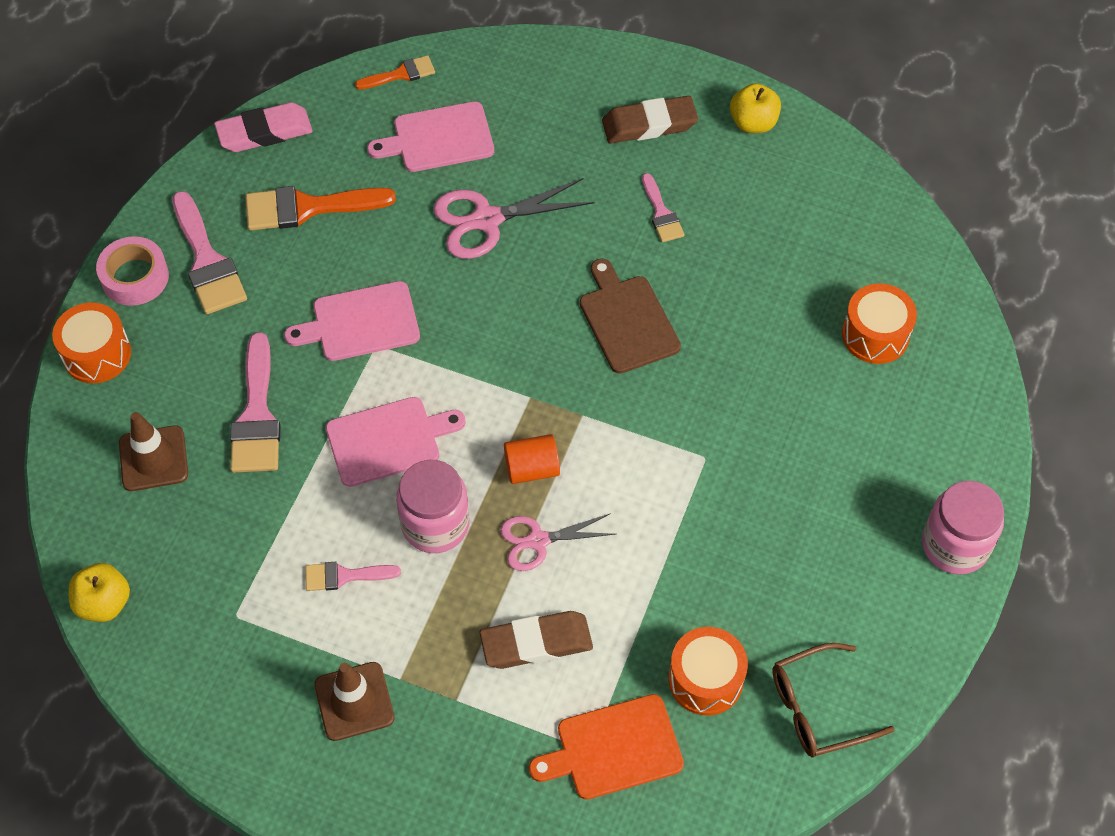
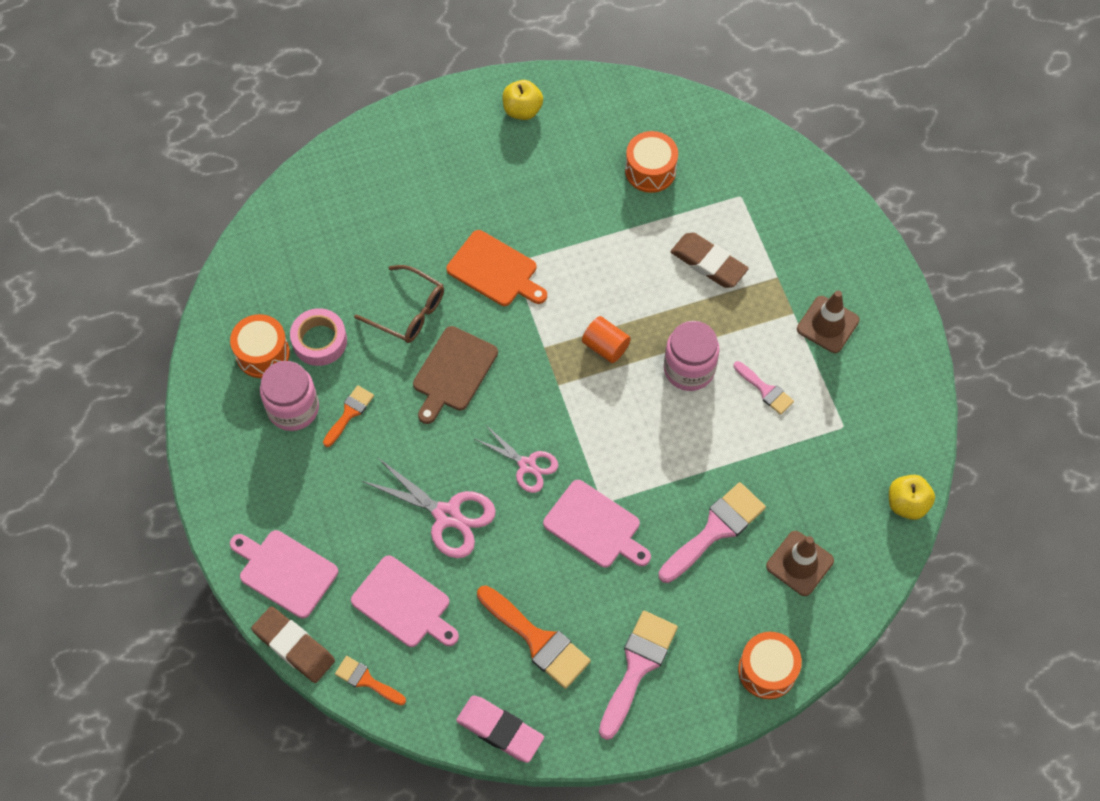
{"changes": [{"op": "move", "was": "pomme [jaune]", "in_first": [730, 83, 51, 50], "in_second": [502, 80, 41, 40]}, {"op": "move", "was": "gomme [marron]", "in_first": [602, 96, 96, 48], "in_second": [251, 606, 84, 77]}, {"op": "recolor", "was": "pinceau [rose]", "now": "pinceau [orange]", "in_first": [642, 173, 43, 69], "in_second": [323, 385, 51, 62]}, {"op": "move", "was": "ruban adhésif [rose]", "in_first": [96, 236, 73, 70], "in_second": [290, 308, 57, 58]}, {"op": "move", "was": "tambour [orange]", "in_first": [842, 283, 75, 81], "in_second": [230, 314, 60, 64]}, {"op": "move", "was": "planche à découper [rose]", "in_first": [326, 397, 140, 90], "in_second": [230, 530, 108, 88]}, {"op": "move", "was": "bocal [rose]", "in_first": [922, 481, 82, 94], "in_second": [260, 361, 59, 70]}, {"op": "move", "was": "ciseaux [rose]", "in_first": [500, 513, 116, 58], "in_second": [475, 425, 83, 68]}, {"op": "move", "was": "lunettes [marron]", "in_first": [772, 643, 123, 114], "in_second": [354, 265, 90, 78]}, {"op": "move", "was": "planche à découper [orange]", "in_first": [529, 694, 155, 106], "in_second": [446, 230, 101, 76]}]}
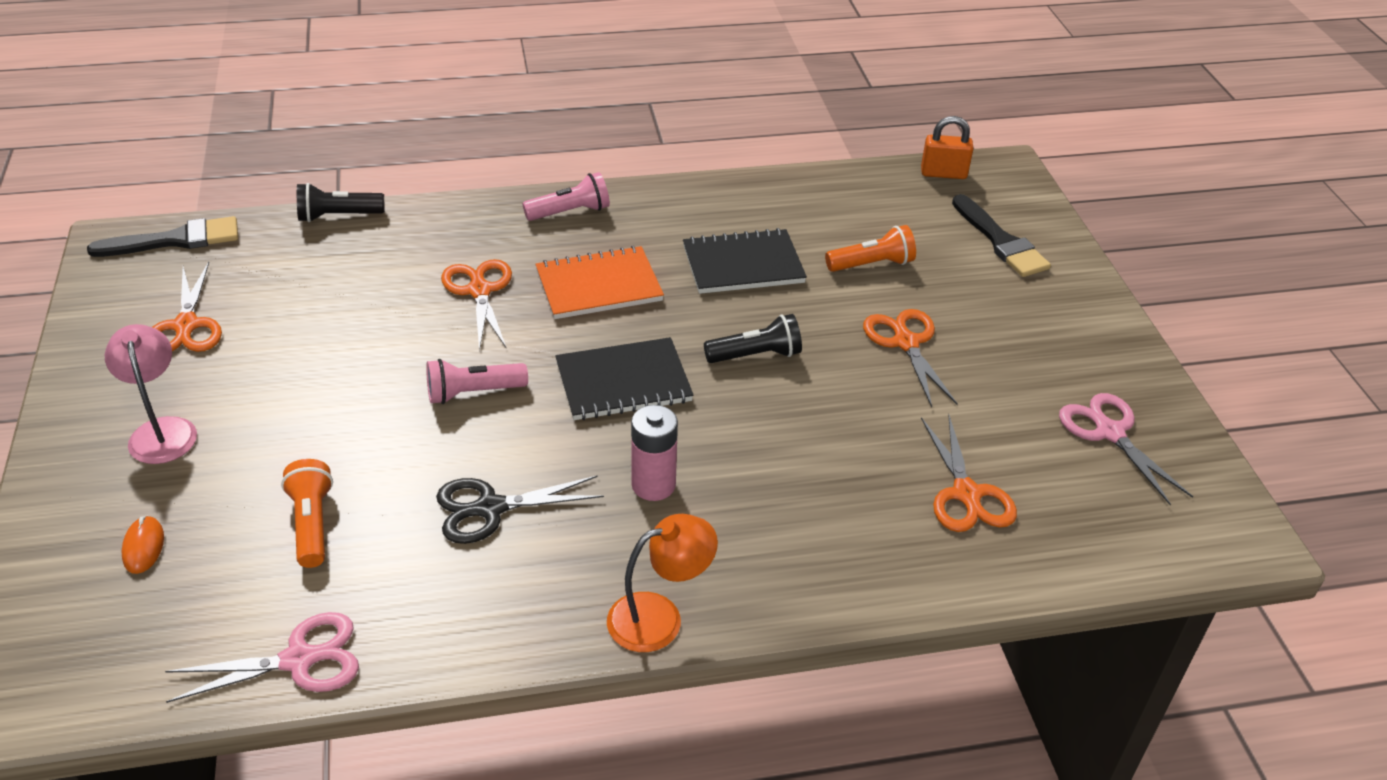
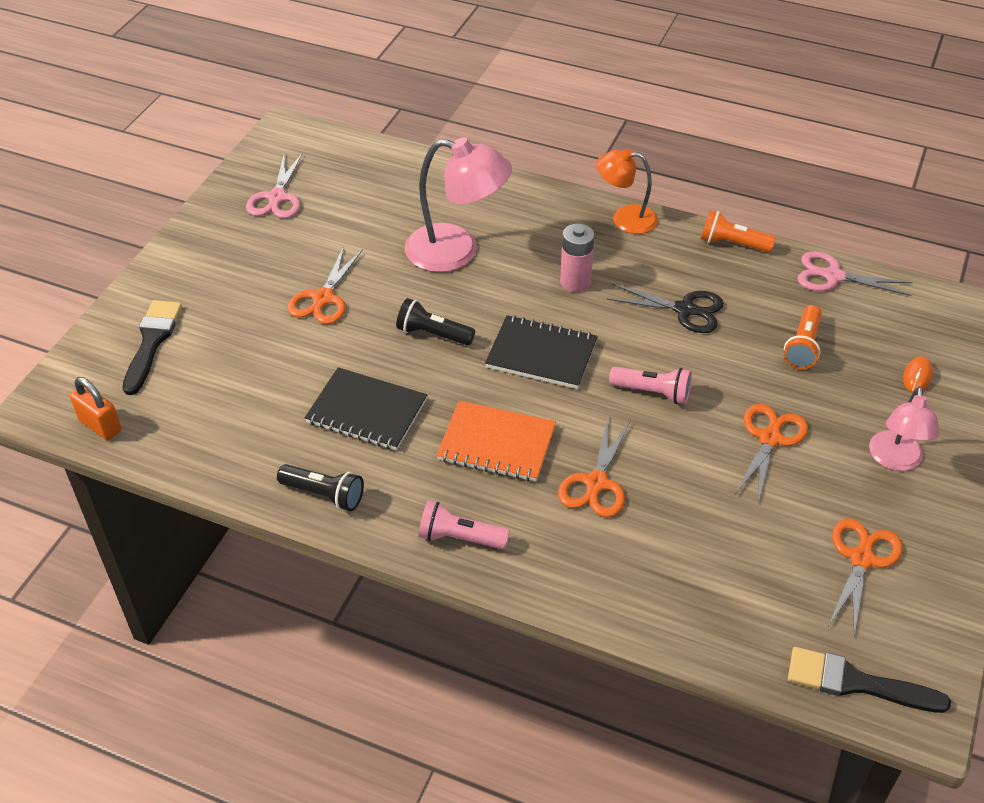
{"changes": [{"op": "move", "was": "lampe de poche [noir]", "in_first": [297, 183, 88, 39], "in_second": [277, 464, 87, 47]}, {"op": "move", "was": "lampe de poche [orange]", "in_first": [825, 225, 91, 47], "in_second": [701, 210, 75, 42]}, {"op": "move", "was": "ciseaux [orange]", "in_first": [921, 414, 96, 118], "in_second": [735, 404, 73, 99]}, {"op": "insert", "now": "lampe [rose]", "in_second": [405, 137, 107, 135]}]}
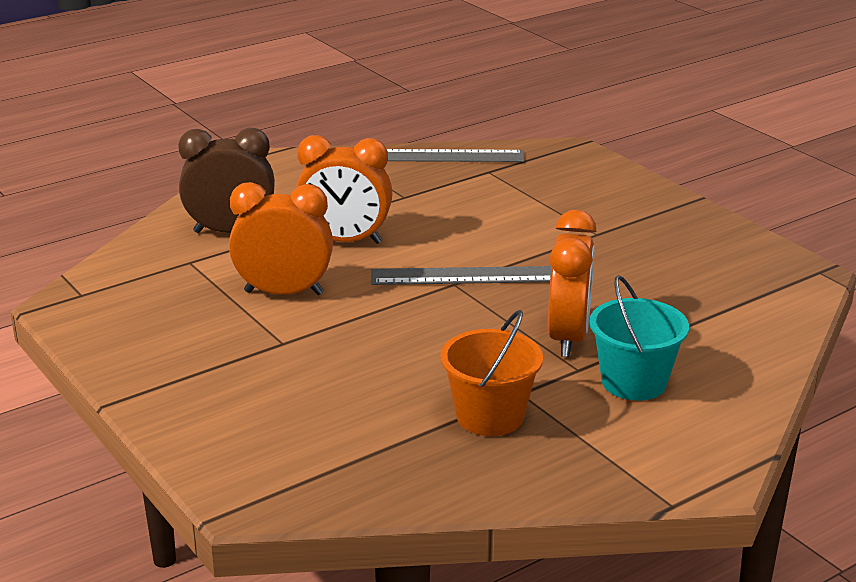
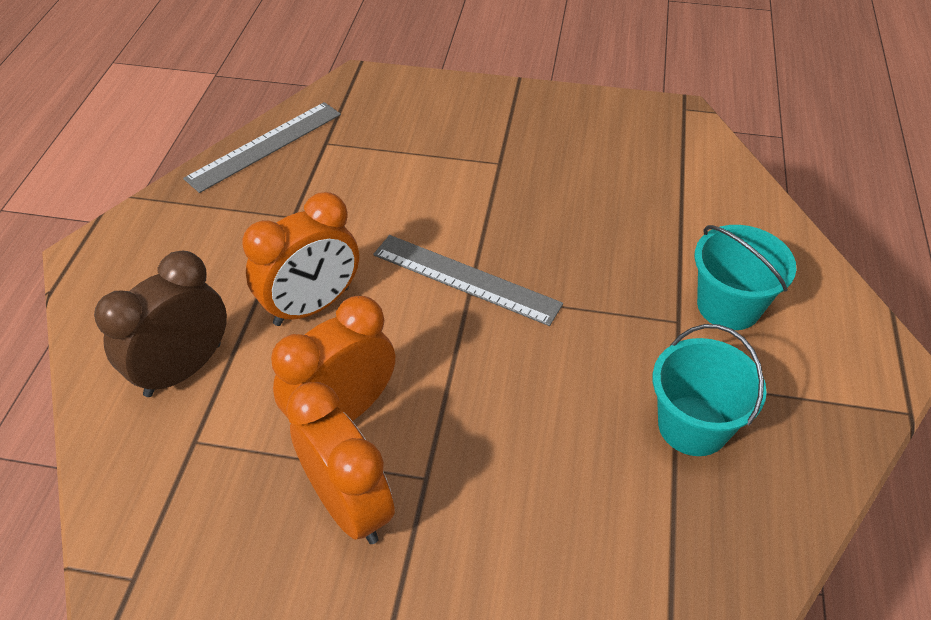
{"changes": [{"op": "move", "was": "réveil [orange]", "in_first": [548, 209, 49, 148], "in_second": [286, 382, 109, 162]}, {"op": "rotate", "was": "règle [gris]", "in_first": [372, 266, 180, 19], "in_second": [373, 235, 190, 91], "clockwise": 75}, {"op": "recolor", "was": "seau [orange]", "now": "seau [turquoise]", "in_first": [440, 310, 103, 126], "in_second": [653, 324, 114, 132]}]}
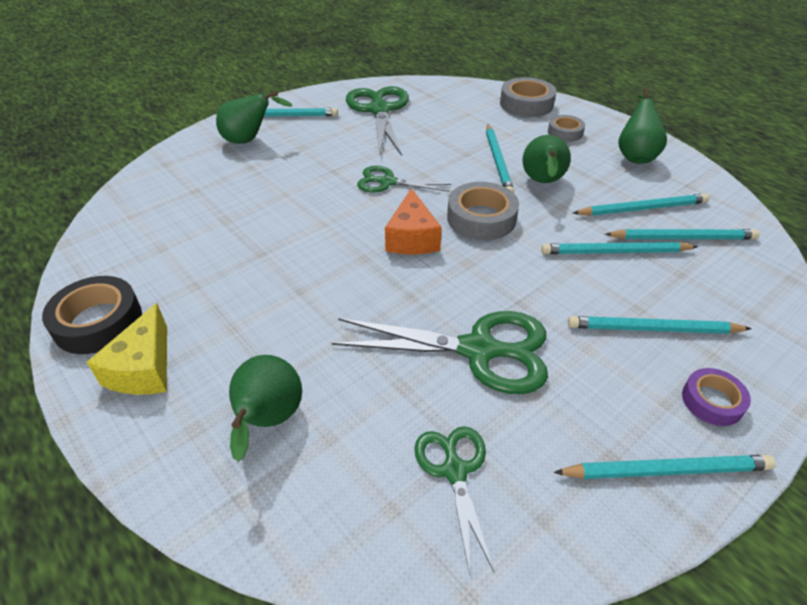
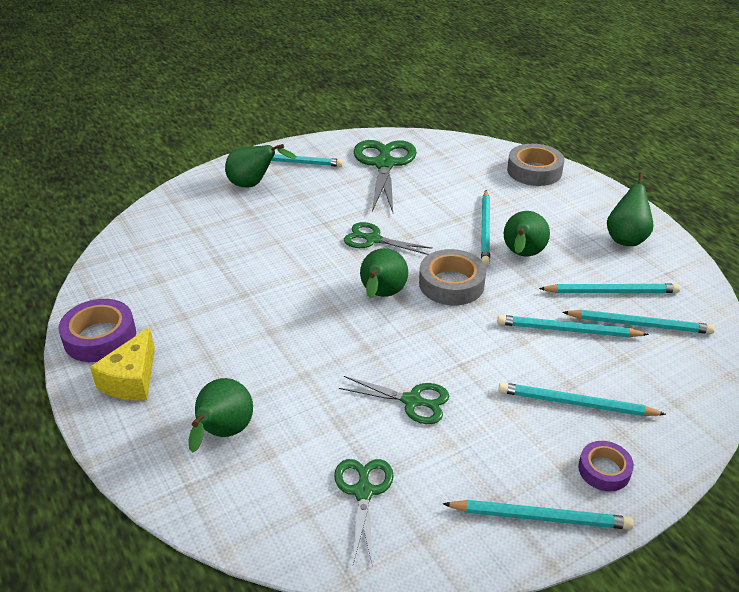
{"changes": [{"op": "delete", "was": "ruban adhésif [gris]", "in_first": [548, 115, 37, 27]}, {"op": "replace", "was": "fromage [orange]", "now": "poire [vert]", "in_first": [385, 188, 57, 66], "in_second": [360, 248, 48, 50]}, {"op": "recolor", "was": "ruban adhésif [noir]", "now": "ruban adhésif [violet]", "in_first": [42, 276, 100, 78], "in_second": [58, 299, 78, 63]}, {"op": "resize", "was": "ciseaux [vert]", "in_first": [332, 311, 216, 83], "in_second": [338, 376, 111, 48], "ratio": 0.59}]}
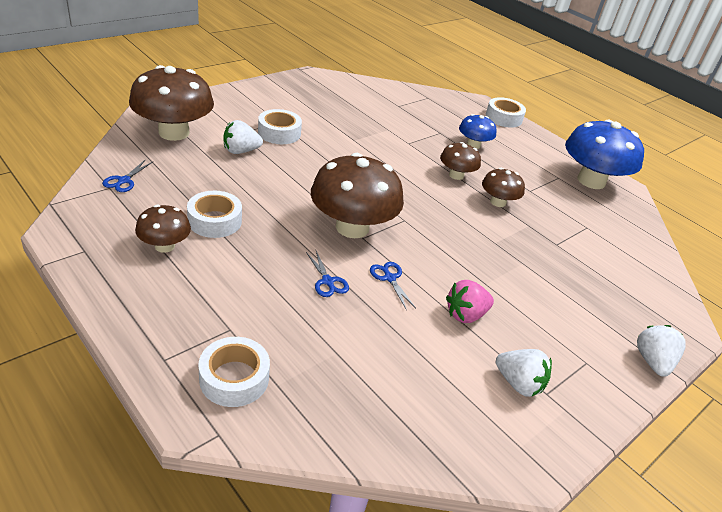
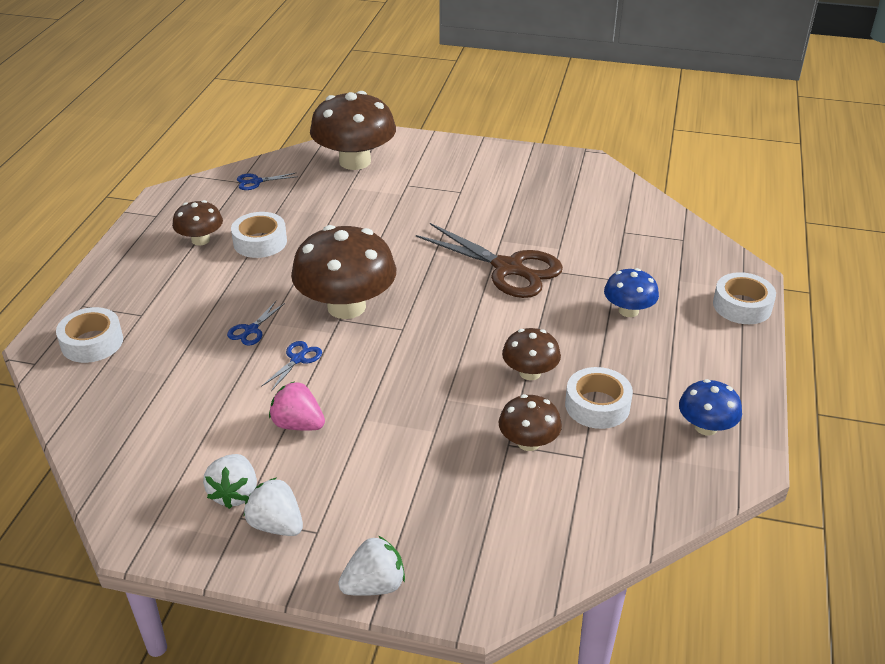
{"changes": [{"op": "move", "was": "ruban adhésif [blanc]", "in_first": [258, 109, 44, 35], "in_second": [565, 367, 68, 62]}, {"op": "move", "was": "fraise [blanc]", "in_first": [224, 120, 39, 34], "in_second": [244, 478, 59, 58]}, {"op": "resize", "was": "champignon [bleu]", "in_first": [565, 120, 79, 69], "in_second": [679, 379, 63, 57], "ratio": 0.52}, {"op": "move", "was": "champignon [marron]", "in_first": [440, 142, 41, 38], "in_second": [498, 394, 64, 57]}, {"op": "insert", "now": "ciseaux [marron]", "in_second": [416, 223, 147, 75]}]}
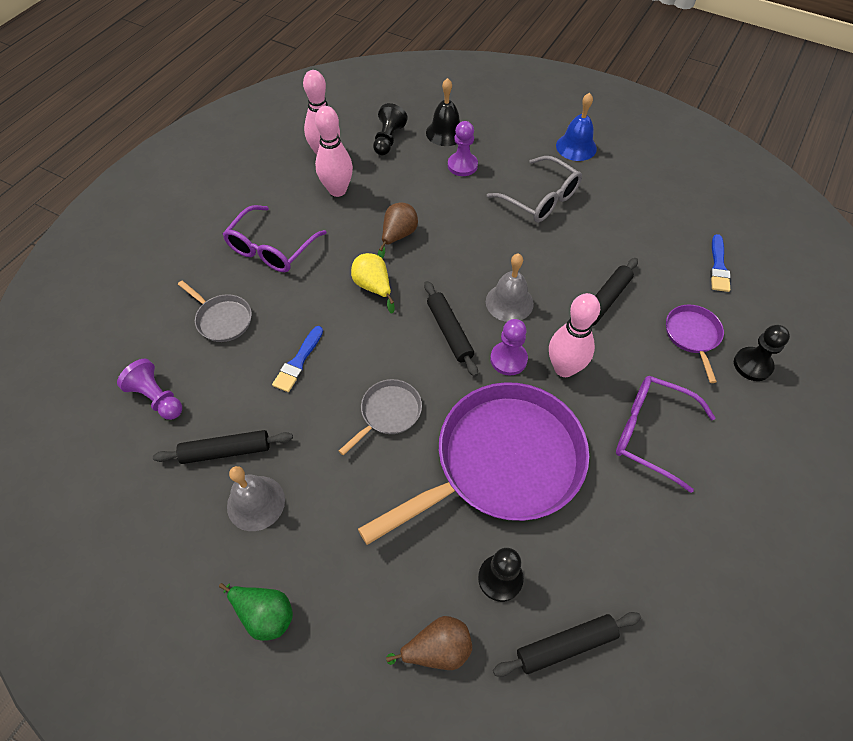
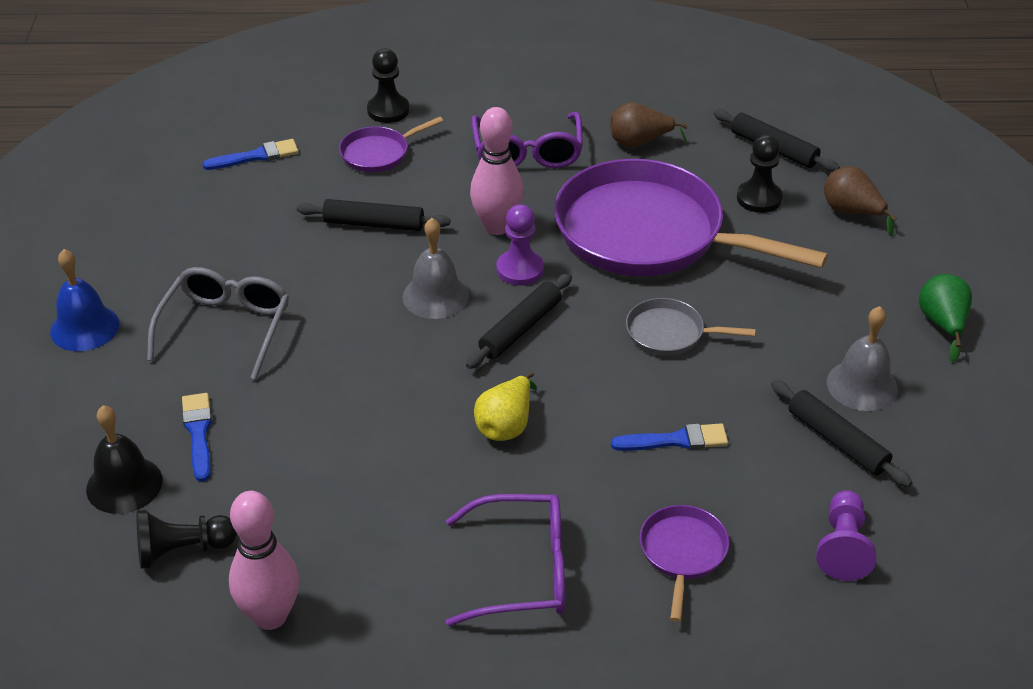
{"changes": [{"op": "delete", "was": "quille [rose]", "in_first": [315, 106, 38, 91]}, {"op": "replace", "was": "pion [violet]", "now": "pinceau [bleu]", "in_first": [448, 121, 30, 55], "in_second": [182, 393, 30, 89]}, {"op": "move", "was": "poire [marron]", "in_first": [378, 203, 40, 56], "in_second": [610, 102, 78, 46]}, {"op": "recolor", "was": "poêle [gris]", "now": "poêle [violet]", "in_first": [178, 281, 74, 61], "in_second": [640, 505, 89, 117]}]}
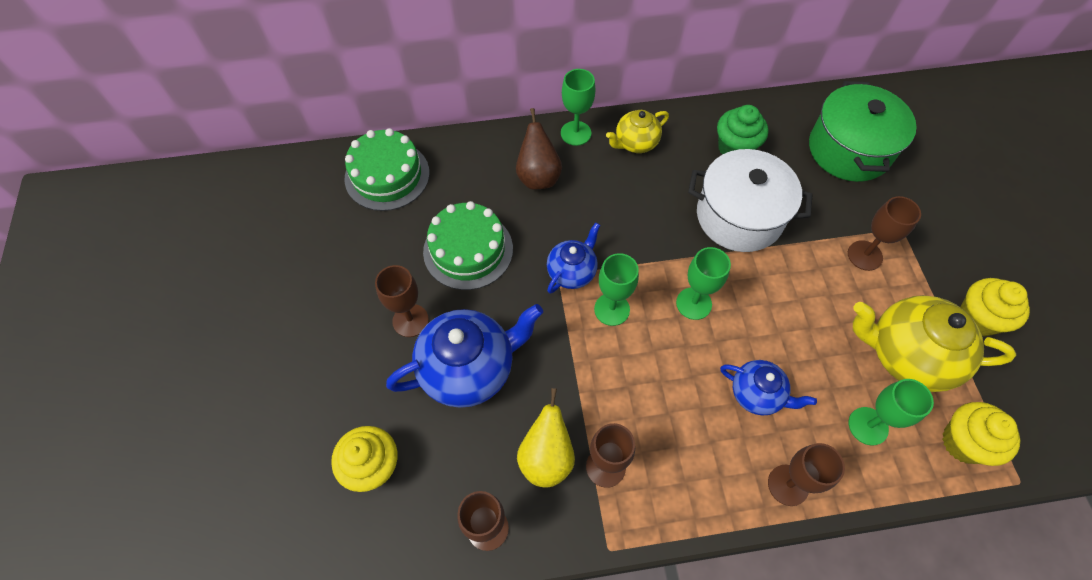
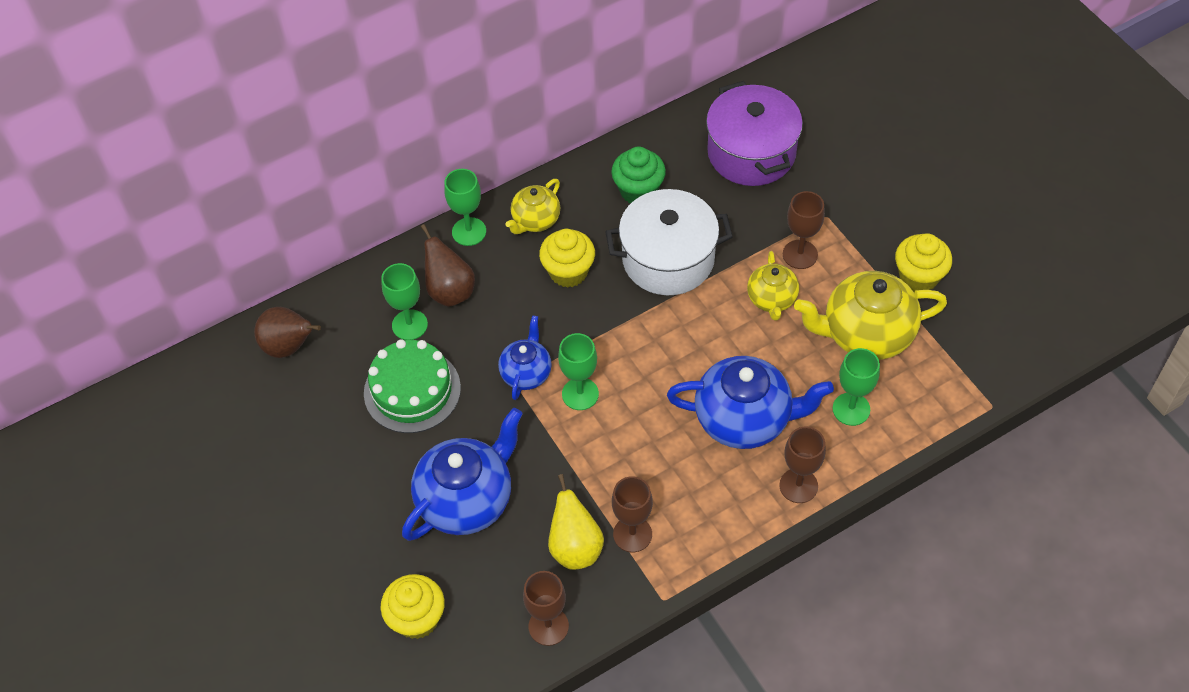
{"changes": [{"op": "recolor", "was": "marmite [vert]", "now": "marmite [violet]", "in_first": [809, 81, 108, 101], "in_second": [706, 81, 97, 105]}, {"op": "replace", "was": "gâteau [vert]", "now": "poire [marron]", "in_first": [344, 128, 86, 83], "in_second": [254, 307, 67, 51]}, {"op": "move", "was": "verre à pied [vert]", "in_first": [676, 247, 55, 73], "in_second": [381, 263, 47, 77]}, {"op": "delete", "was": "verre à pied [marron]", "in_first": [375, 265, 54, 72]}, {"op": "resize", "was": "théière [bleu]", "in_first": [720, 360, 97, 55], "in_second": [667, 356, 167, 93], "ratio": 1.78}, {"op": "move", "was": "muffin [jaune]", "in_first": [942, 402, 78, 64], "in_second": [539, 229, 56, 59]}, {"op": "insert", "now": "théière [jaune]", "in_second": [747, 251, 52, 70]}]}
